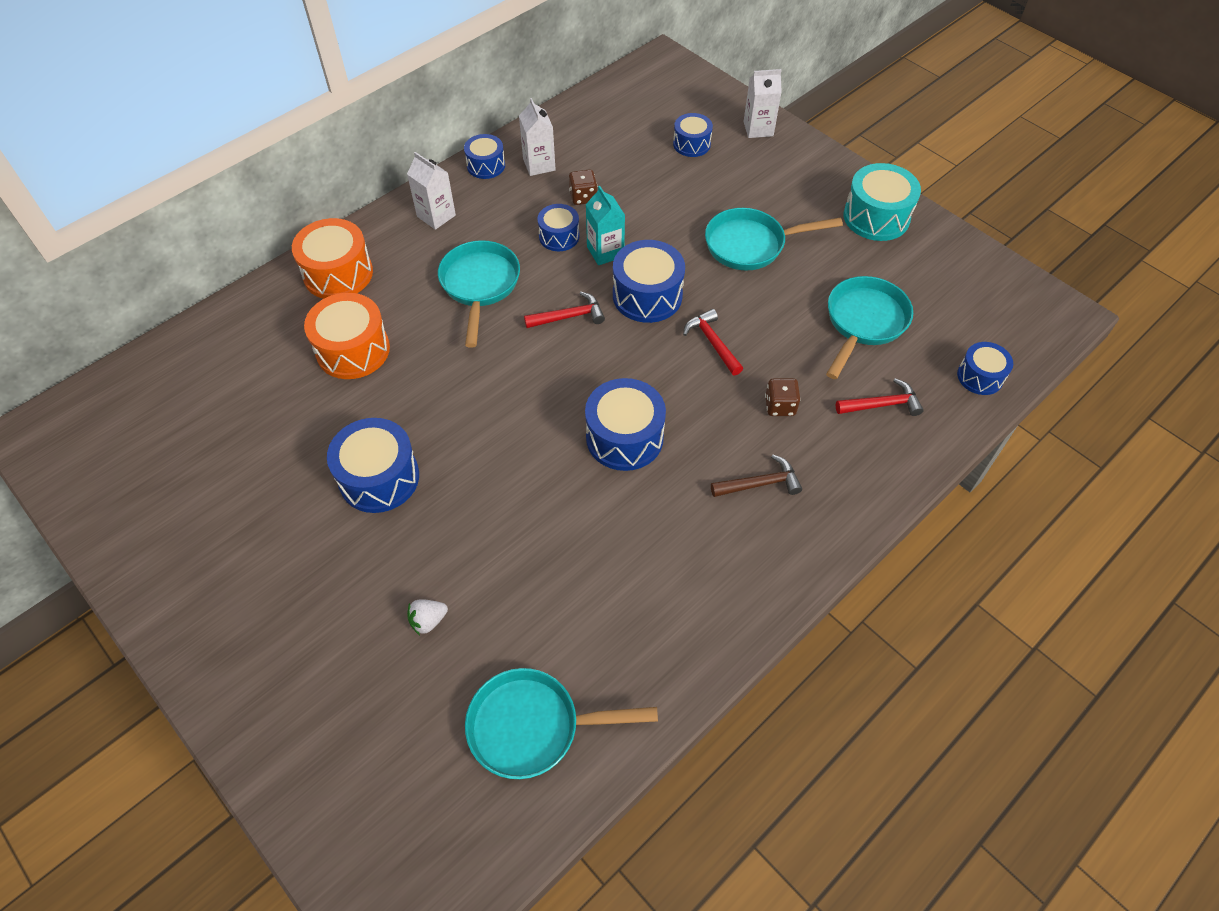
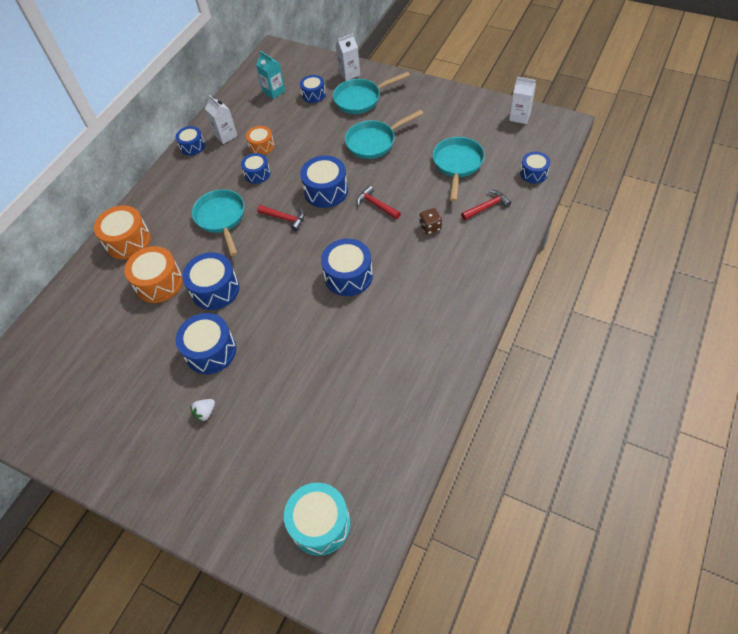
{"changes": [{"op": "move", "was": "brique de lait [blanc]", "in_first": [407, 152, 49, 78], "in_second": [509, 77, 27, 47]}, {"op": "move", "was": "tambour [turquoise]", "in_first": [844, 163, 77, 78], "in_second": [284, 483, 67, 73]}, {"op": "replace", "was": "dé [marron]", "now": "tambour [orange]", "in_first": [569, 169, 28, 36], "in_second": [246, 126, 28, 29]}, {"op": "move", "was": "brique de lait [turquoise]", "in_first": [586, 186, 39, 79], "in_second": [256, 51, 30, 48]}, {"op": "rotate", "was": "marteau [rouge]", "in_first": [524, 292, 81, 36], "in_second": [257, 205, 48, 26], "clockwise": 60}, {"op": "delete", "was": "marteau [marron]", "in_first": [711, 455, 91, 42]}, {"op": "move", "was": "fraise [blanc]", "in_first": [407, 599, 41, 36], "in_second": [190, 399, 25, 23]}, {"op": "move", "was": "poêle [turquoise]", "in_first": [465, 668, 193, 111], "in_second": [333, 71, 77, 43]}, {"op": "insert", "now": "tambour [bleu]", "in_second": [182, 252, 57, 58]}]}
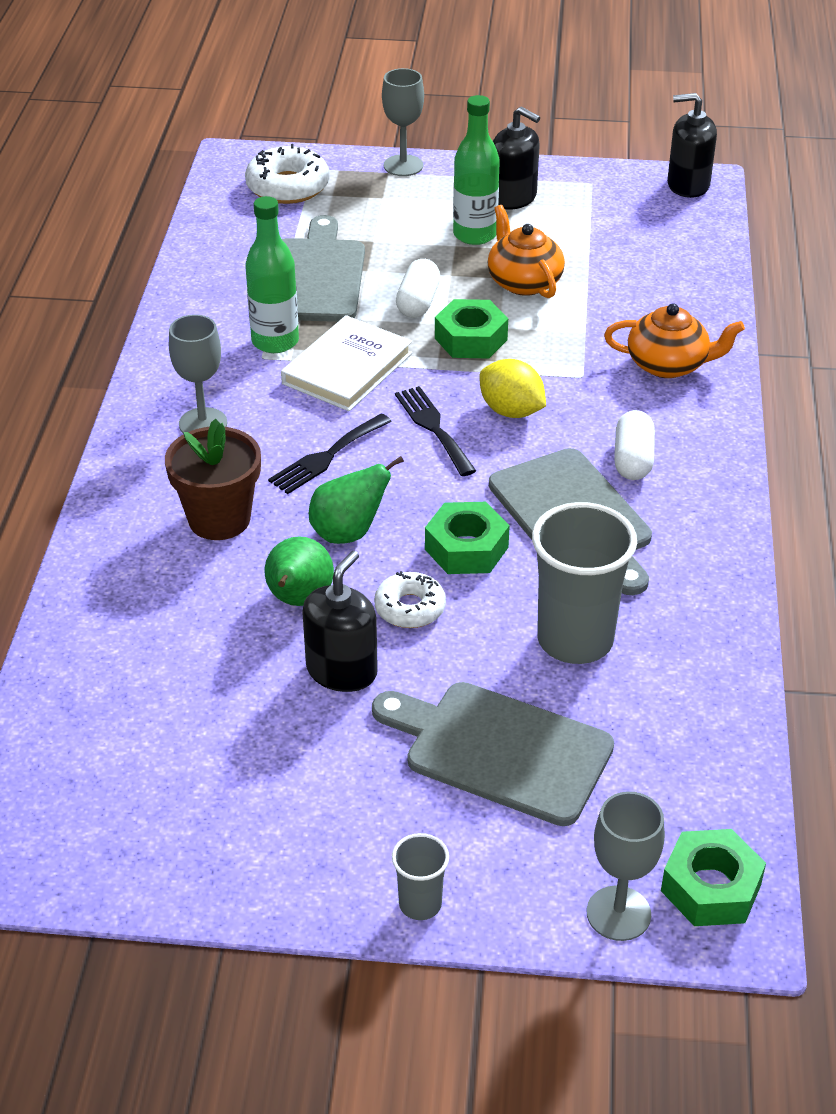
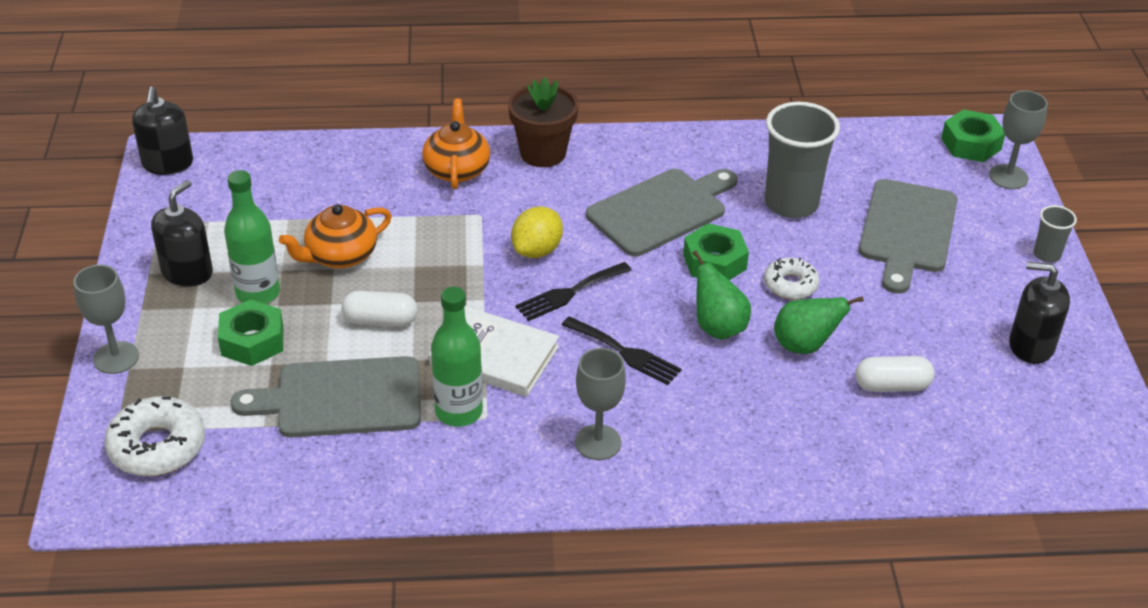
{"changes": [{"op": "move", "was": "écrou [vert]", "in_first": [435, 299, 73, 60], "in_second": [218, 299, 66, 67]}, {"op": "move", "was": "gélule [blanc]", "in_first": [614, 410, 41, 70], "in_second": [855, 356, 80, 36]}, {"op": "move", "was": "pot de fleurs [marron]", "in_first": [165, 419, 96, 121], "in_second": [508, 77, 71, 90]}, {"op": "move", "was": "distributeur de savon [noir]", "in_first": [302, 551, 76, 141], "in_second": [1009, 262, 61, 102]}]}
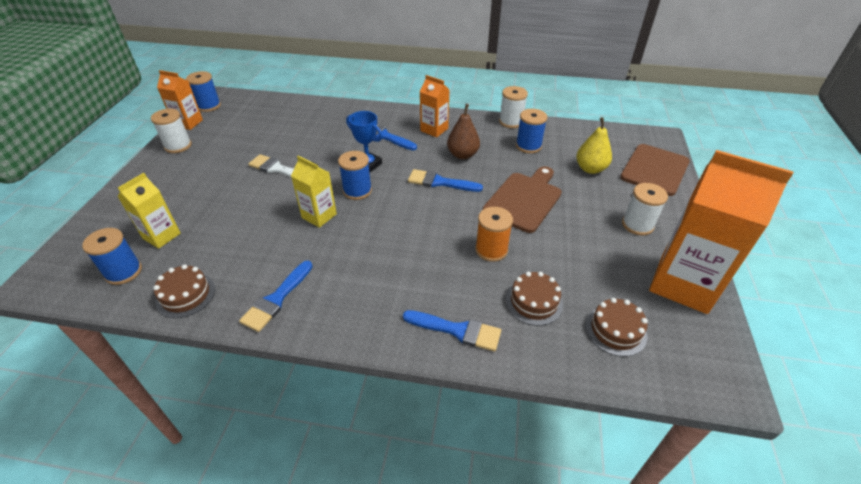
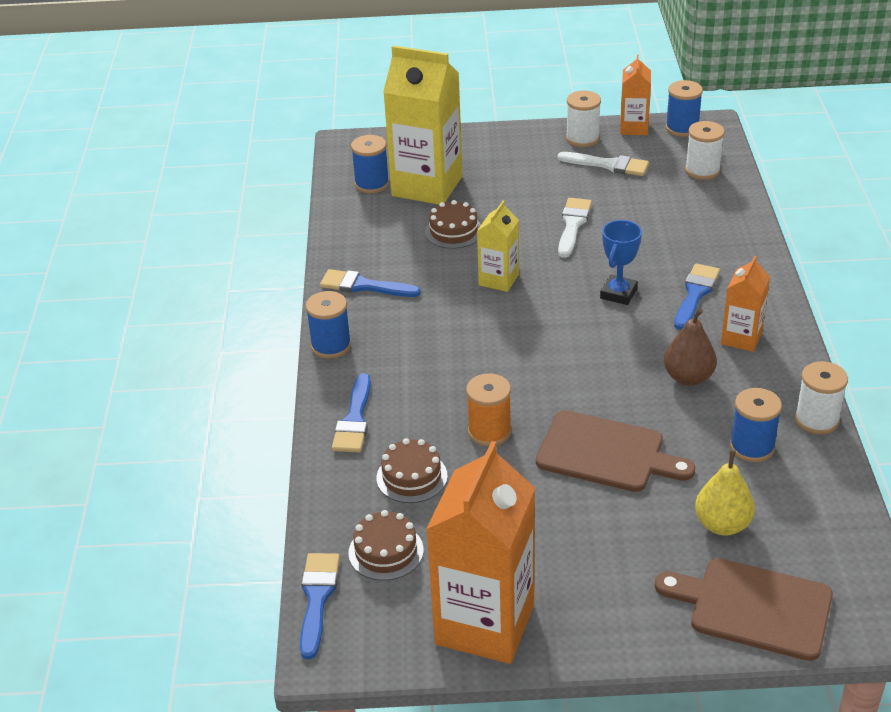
{"changes": [{"op": "move", "was": "bobine [bleu]", "in_first": [338, 151, 34, 49], "in_second": [306, 291, 45, 68]}, {"op": "move", "was": "pinceau [bleu]", "in_first": [408, 169, 75, 23], "in_second": [300, 553, 40, 106]}, {"op": "resize", "was": "brique de lait [jaune]", "in_first": [118, 173, 63, 76], "in_second": [383, 45, 79, 160], "ratio": 1.93}, {"op": "move", "was": "bobine [blanc]", "in_first": [622, 183, 46, 52], "in_second": [685, 121, 40, 59]}, {"op": "move", "was": "gâteau [marron]", "in_first": [153, 264, 62, 54], "in_second": [425, 200, 56, 49]}, {"op": "insert", "now": "pinceau [blanc]", "in_second": [558, 152, 91, 24]}]}
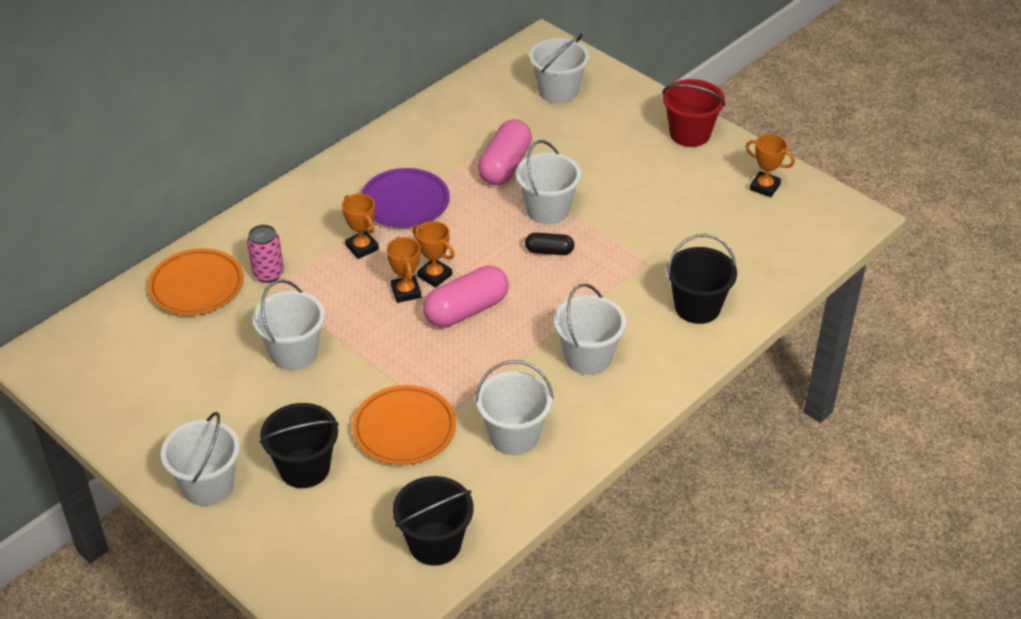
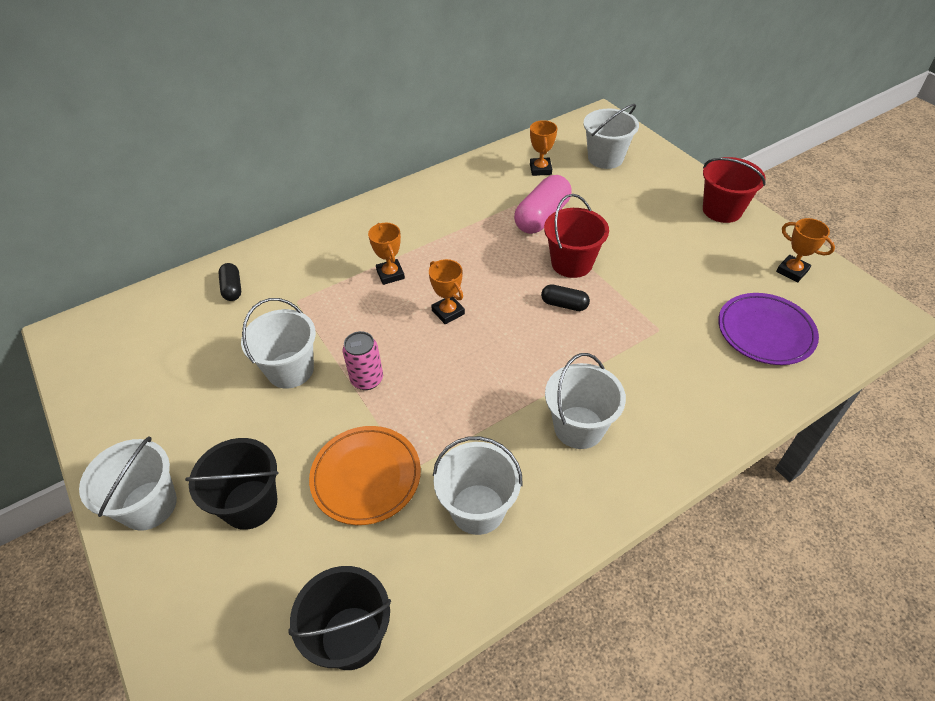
{"changes": [{"op": "recolor", "was": "seau [blanc]", "now": "seau [rouge]", "in_first": [516, 140, 65, 84], "in_second": [544, 194, 65, 84]}, {"op": "move", "was": "assiette [violet]", "in_first": [361, 168, 89, 60], "in_second": [718, 293, 101, 72]}, {"op": "move", "was": "canette [rose]", "in_first": [247, 225, 37, 58], "in_second": [343, 331, 40, 59]}, {"op": "delete", "was": "seau [noir]", "in_first": [667, 234, 70, 90]}, {"op": "move", "was": "trophée [orange]", "in_first": [386, 236, 35, 67], "in_second": [530, 120, 27, 56]}, {"op": "replace", "was": "assiette [orange]", "now": "gélule [noir]", "in_first": [148, 248, 96, 67], "in_second": [218, 263, 23, 38]}, {"op": "delete", "was": "gélule [rose]", "in_first": [423, 266, 86, 62]}]}
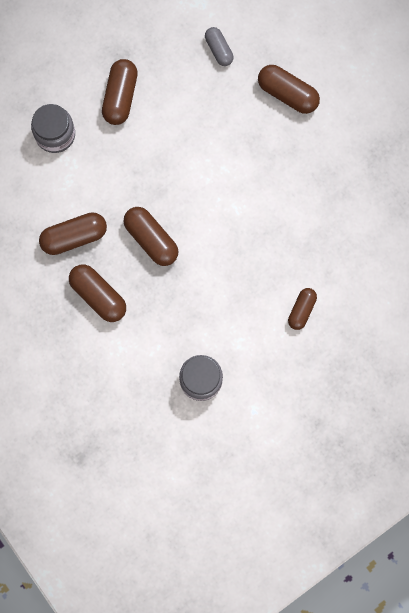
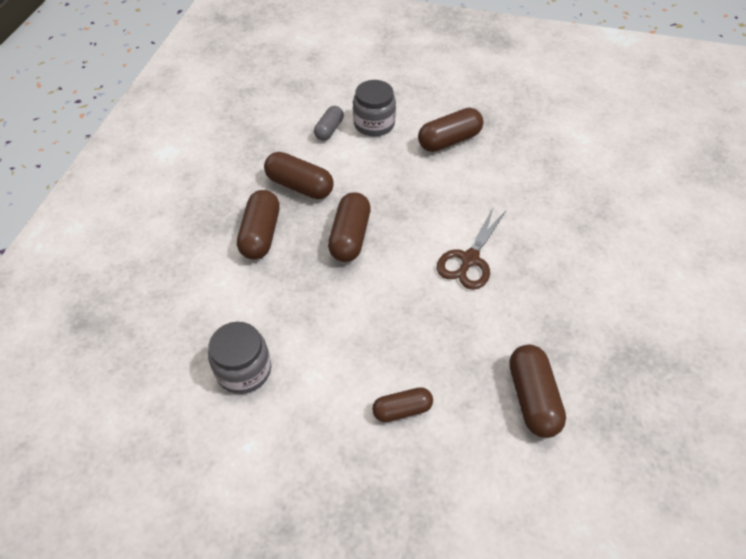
{"changes": [{"op": "move", "was": "gélule [gris]", "in_first": [205, 27, 28, 39], "in_second": [314, 106, 30, 35]}, {"op": "move", "was": "gélule [marron]", "in_first": [258, 65, 62, 49], "in_second": [509, 345, 57, 93]}, {"op": "insert", "now": "ciseaux [marron]", "in_second": [437, 207, 69, 83]}]}
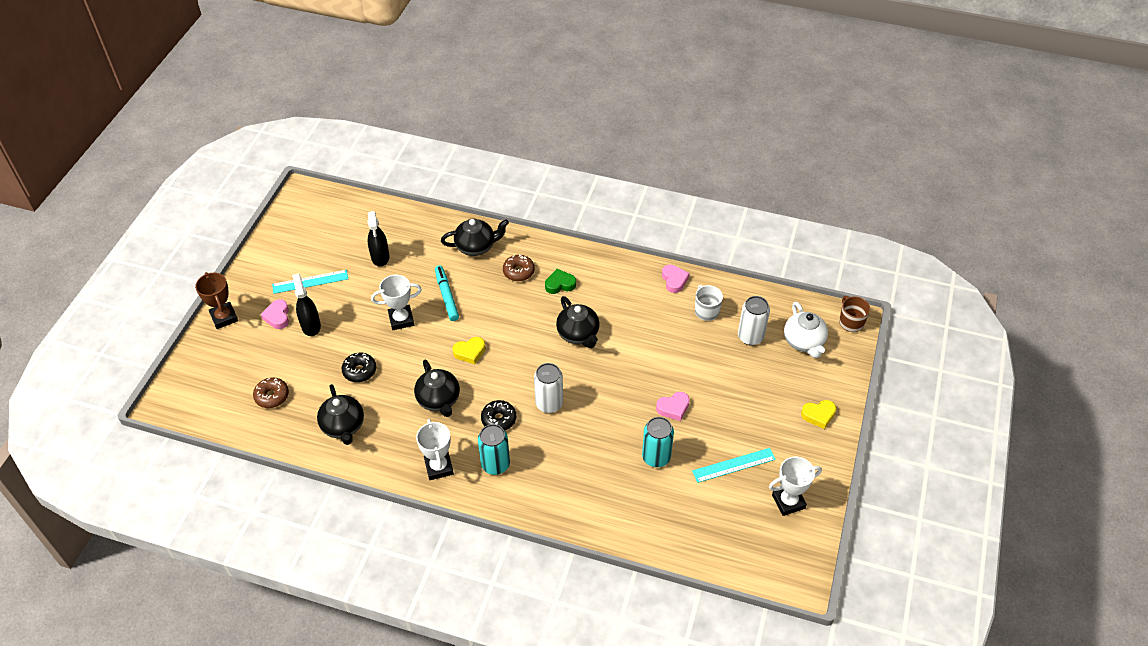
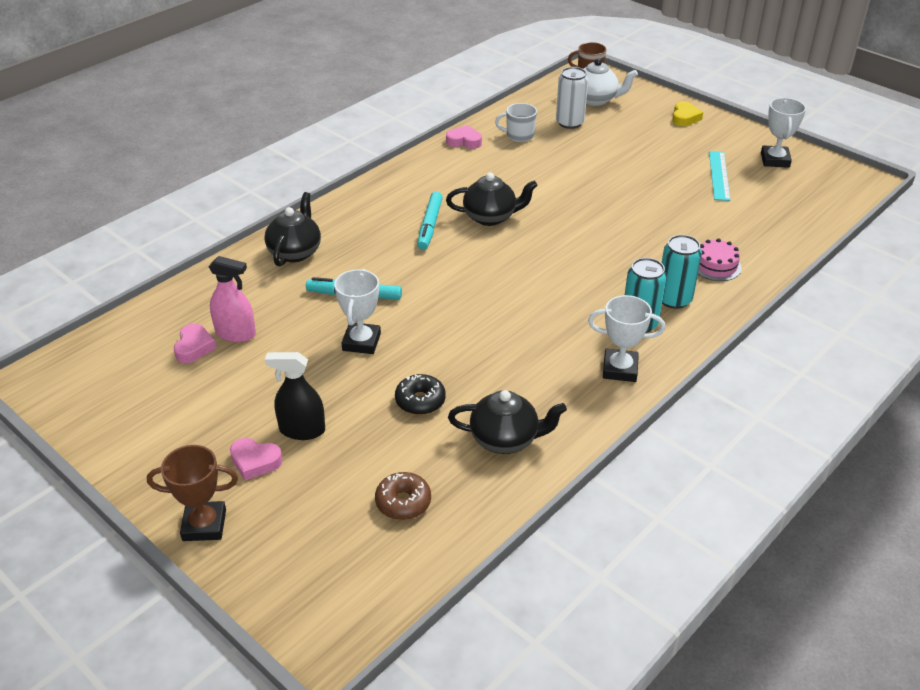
{"changes": [{"op": "recolor", "was": "vaporisateur [noir]", "now": "vaporisateur [rose]", "in_first": [367, 211, 22, 56], "in_second": [209, 256, 47, 86]}, {"op": "delete", "was": "beignet [marron]", "in_first": [503, 255, 32, 26]}, {"op": "delete", "was": "cœur [vert]", "in_first": [545, 269, 31, 25]}, {"op": "delete", "was": "règle [turquoise]", "in_first": [272, 270, 76, 24]}, {"op": "delete", "was": "cœur [jaune]", "in_first": [453, 337, 33, 27]}, {"op": "delete", "was": "théière [noir]", "in_first": [414, 360, 46, 57]}, {"op": "delete", "was": "canette [blanc]", "in_first": [534, 363, 29, 50]}, {"op": "move", "was": "cœur [rose]", "in_first": [656, 392, 34, 29], "in_second": [174, 324, 43, 39]}, {"op": "delete", "was": "beignet [noir]", "in_first": [481, 400, 35, 31]}, {"op": "move", "was": "canette [turquoise]", "in_first": [642, 417, 32, 50], "in_second": [662, 235, 40, 74]}, {"op": "insert", "now": "feutre [turquoise]", "in_second": [417, 191, 26, 59]}, {"op": "insert", "now": "gâteau [rose]", "in_second": [698, 239, 44, 42]}]}
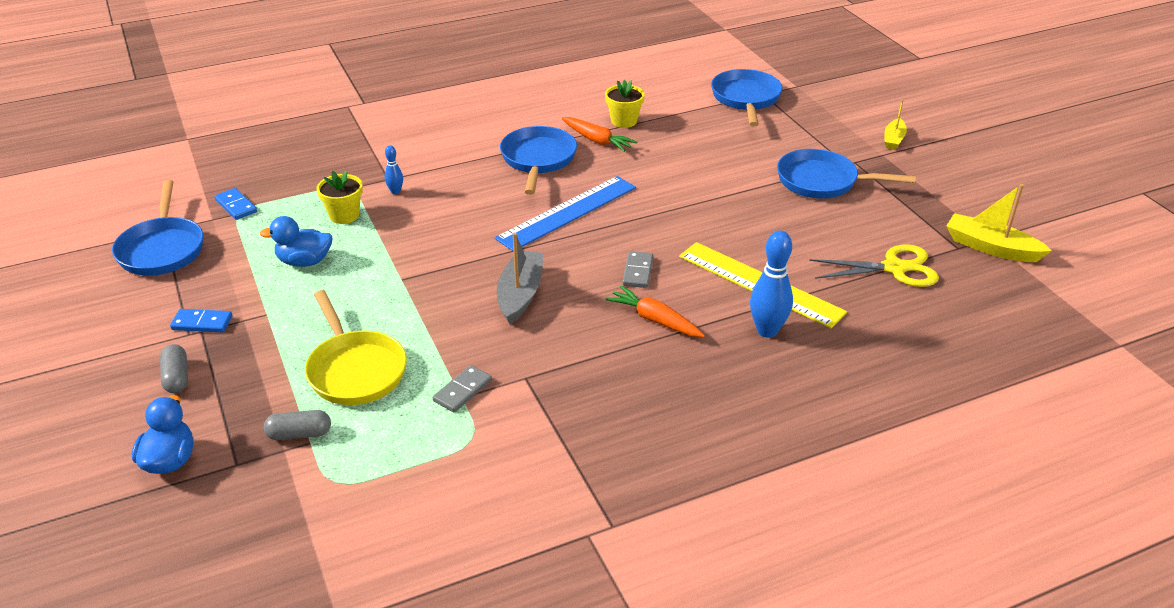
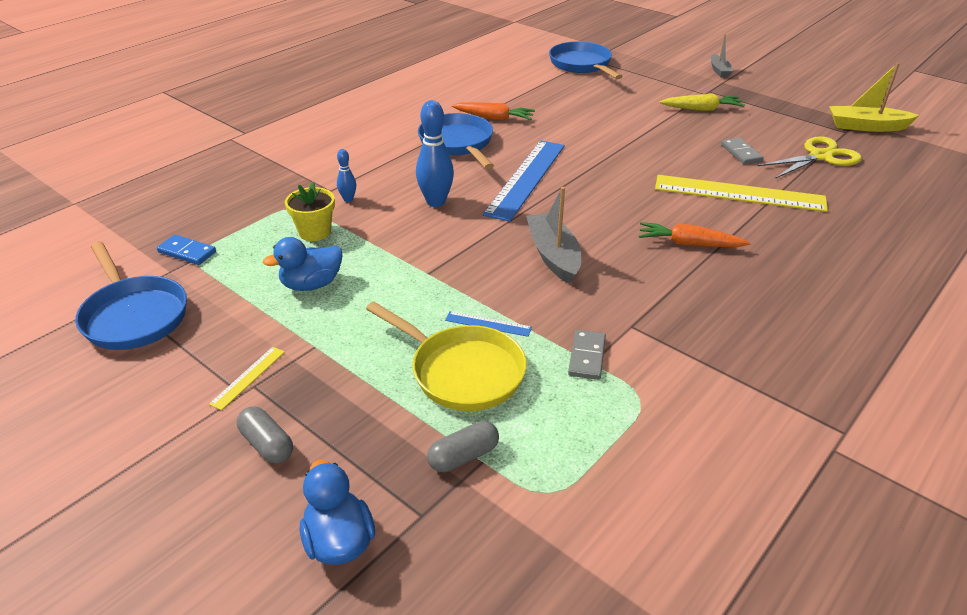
{"changes": [{"op": "delete", "was": "pot de fleurs [jaune]", "in_first": [605, 80, 40, 48]}, {"op": "recolor", "was": "bateau [jaune]", "now": "bateau [gris]", "in_first": [885, 100, 22, 50], "in_second": [711, 34, 22, 43]}, {"op": "replace", "was": "poêle [bleu]", "now": "carotte [jaune]", "in_first": [777, 149, 139, 50], "in_second": [660, 94, 85, 17]}, {"op": "move", "was": "quille [bleu]", "in_first": [750, 231, 43, 107], "in_second": [416, 100, 38, 107]}, {"op": "move", "was": "domino [gris]", "in_first": [622, 251, 31, 37], "in_second": [721, 138, 43, 27]}, {"op": "replace", "was": "domino [bleu]", "now": "règle [jaune]", "in_first": [170, 309, 62, 24], "in_second": [209, 347, 76, 63]}, {"op": "insert", "now": "règle [bleu]", "in_second": [445, 311, 87, 26]}]}
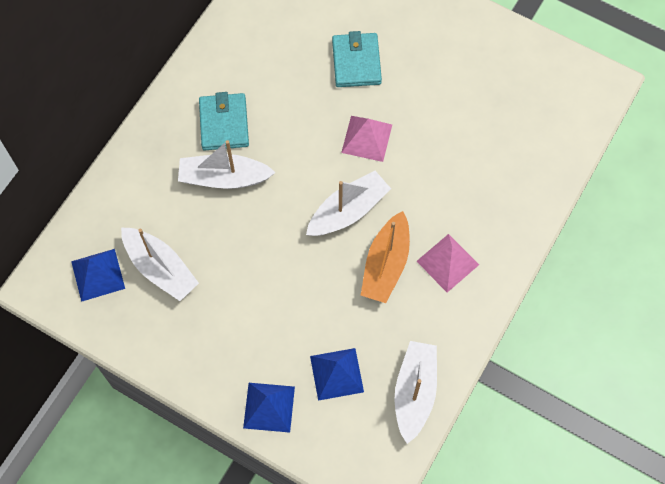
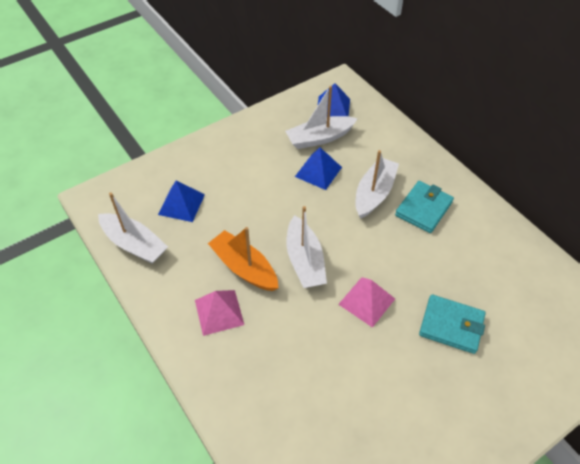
{"changes": [{"op": "rotate", "was": "portefeuille [turquoise]", "in_first": [199, 92, 50, 58], "in_second": [395, 181, 59, 52], "clockwise": -75}, {"op": "move", "was": "pyramide [bleu]", "in_first": [243, 383, 52, 50], "in_second": [295, 147, 47, 43]}]}
